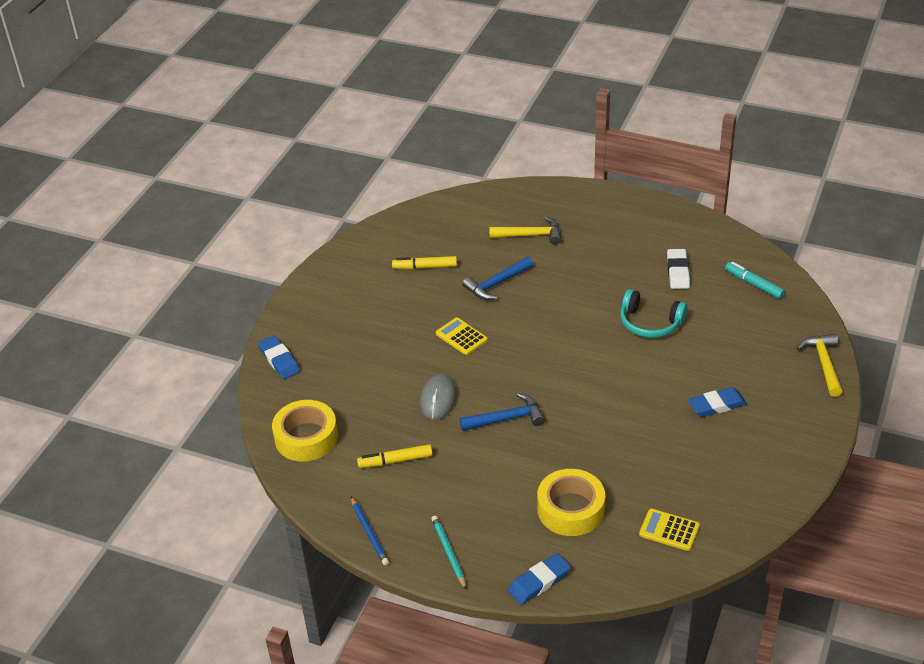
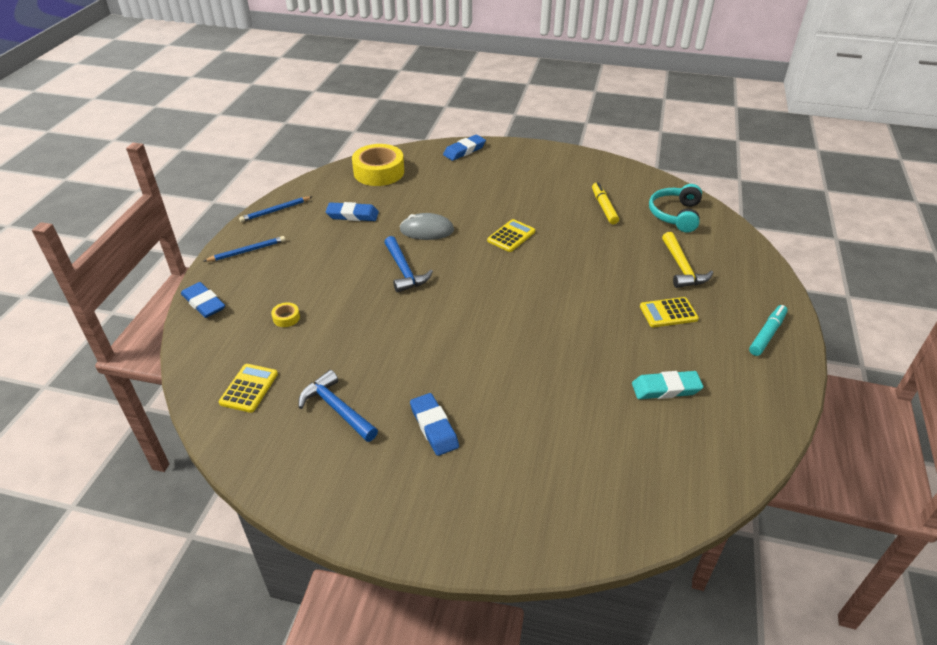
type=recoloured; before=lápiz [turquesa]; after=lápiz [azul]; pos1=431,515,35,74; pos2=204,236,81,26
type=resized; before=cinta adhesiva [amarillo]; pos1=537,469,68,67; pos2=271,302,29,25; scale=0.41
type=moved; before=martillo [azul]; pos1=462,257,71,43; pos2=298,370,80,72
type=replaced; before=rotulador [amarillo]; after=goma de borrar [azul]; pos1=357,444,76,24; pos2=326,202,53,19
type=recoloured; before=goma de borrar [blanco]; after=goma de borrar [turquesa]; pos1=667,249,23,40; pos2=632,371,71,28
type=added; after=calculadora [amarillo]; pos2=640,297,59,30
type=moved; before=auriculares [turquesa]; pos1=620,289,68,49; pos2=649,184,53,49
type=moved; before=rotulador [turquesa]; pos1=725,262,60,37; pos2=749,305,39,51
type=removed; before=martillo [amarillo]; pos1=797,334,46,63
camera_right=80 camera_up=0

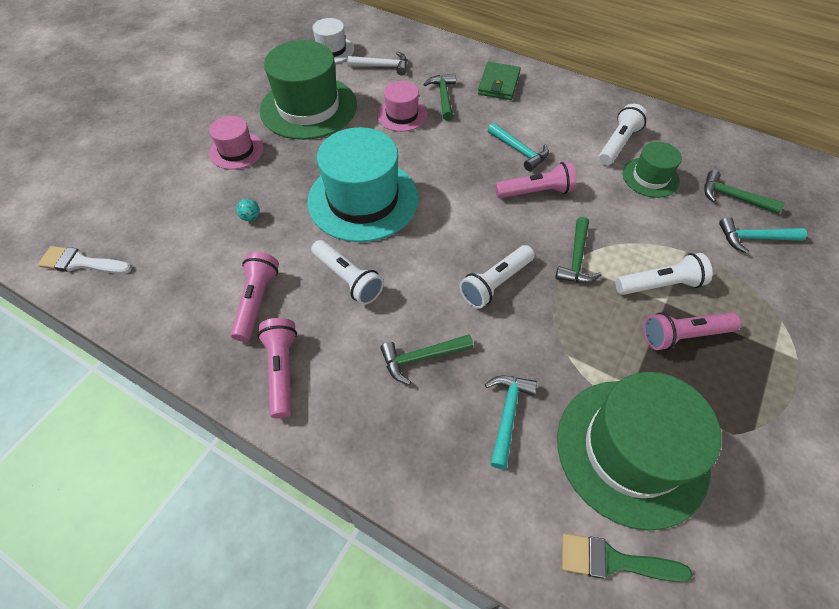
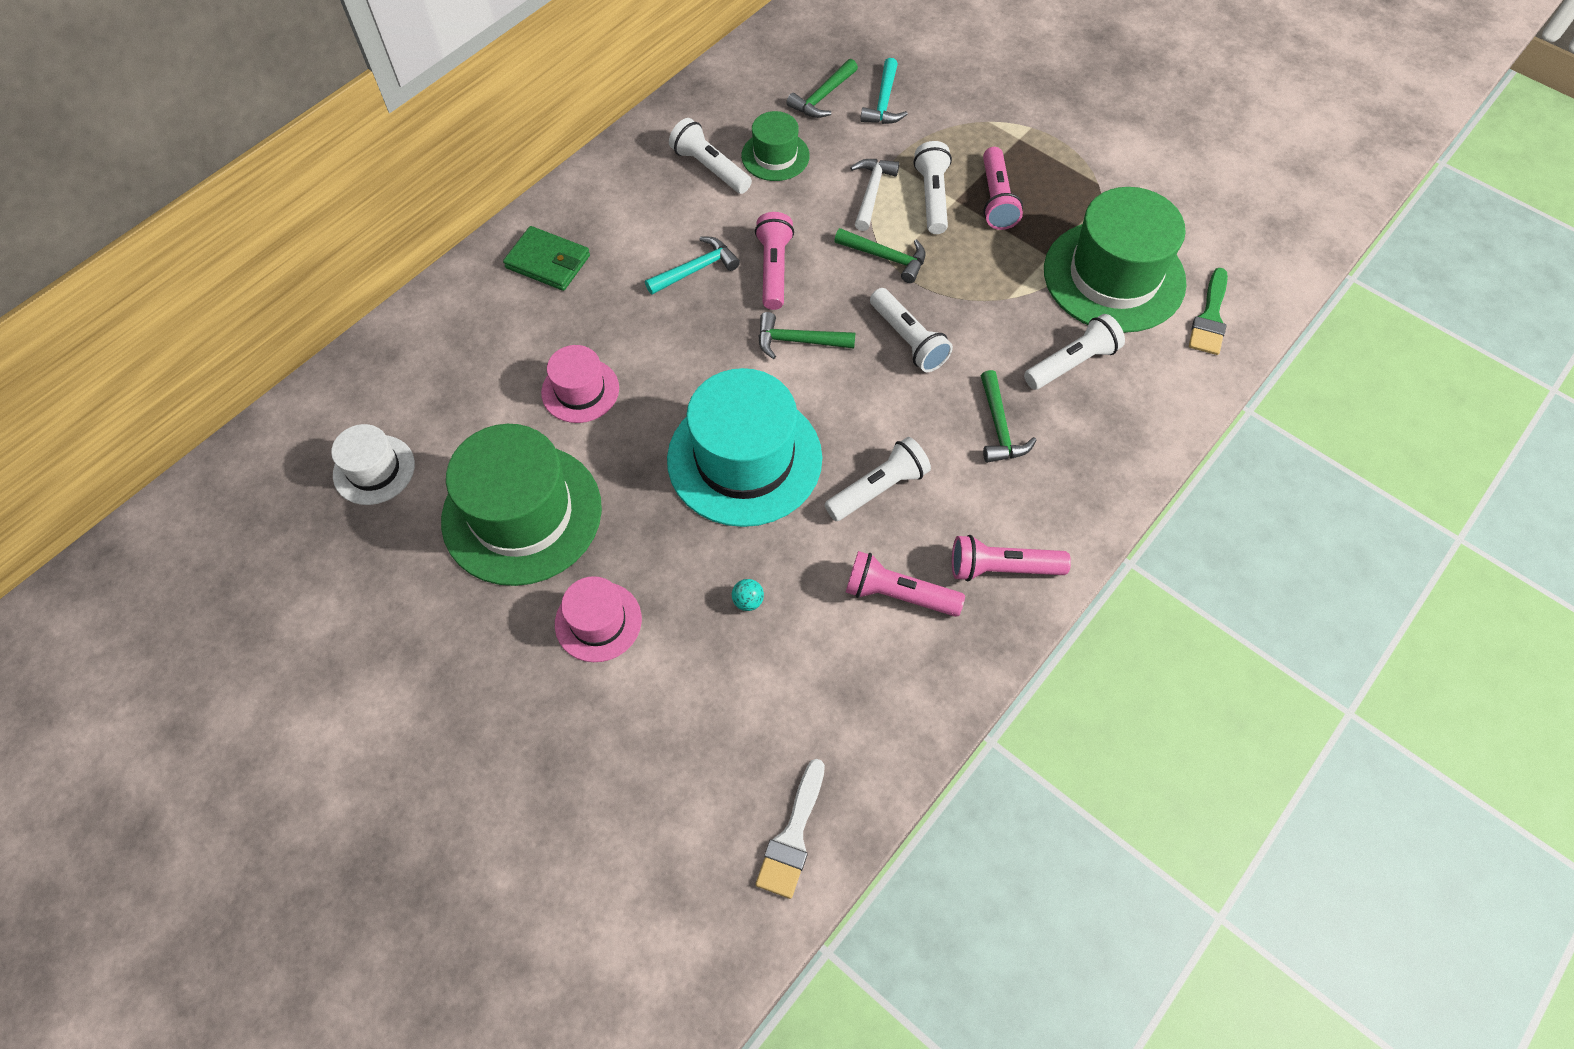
type=moved; before=martillo [verde]; pos1=423,74,33,47; pos2=758,312,98,47
type=moved; before=martillo [blanco]; pos1=347,51,60,25; pos2=850,159,49,72
type=replaced; before=martillo [turquesa]; after=lámpara de mano [blanco]; pos1=485,376,52,93; pos2=1024,314,101,76
camera_right=-80 camera_up=5

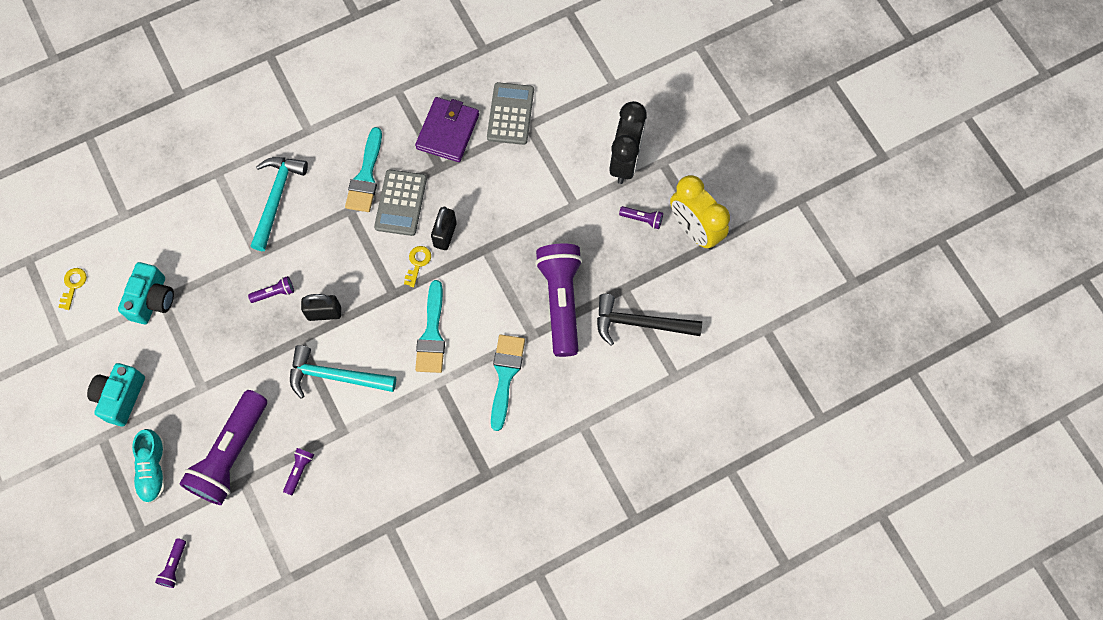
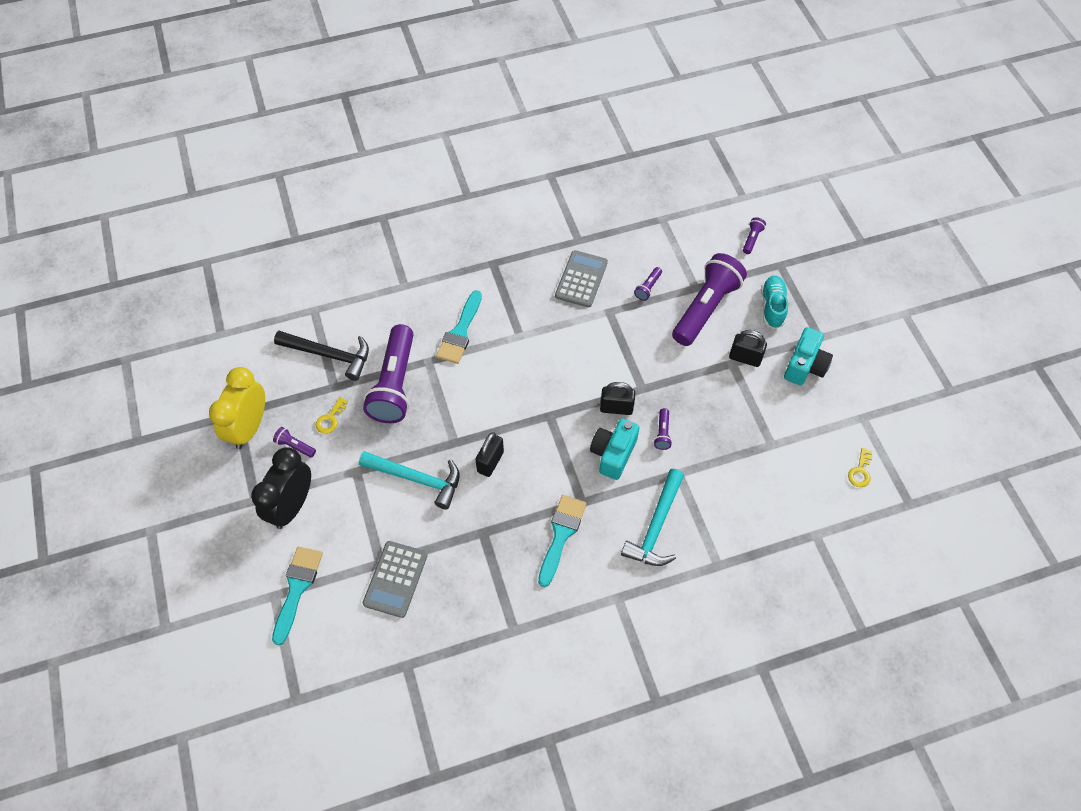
type=turned; before=despertador [amarillo]; pos1=670,175,60,74; pos2=209,367,56,82; turn=-135
type=moved; before=pincel [turquesa]; pos1=415,280,30,93; pos2=272,546,51,99
type=moved; before=llave [amarillo]; pos1=404,246,27,41; pos2=316,397,32,37
type=moved; before=martillo [turquesa]; pos1=290,345,106,54; pos2=359,451,101,59
type=moved; before=calculadora [gris]; pos1=374,169,53,67; pos2=555,250,53,58
type=moved; before=cámara [turquesa]; pos1=118,262,56,62; pos2=590,419,49,61
type=turned; before=lámpara de mano [morado]; pos1=248,276,46,27; pos2=654,408,18,42; turn=-75
type=added; after=candado [negro]; pos2=729,330,38,37
type=removed; before=cartera [morado]; pos1=415,97,64,65
camera_right=-170 camera_up=-10

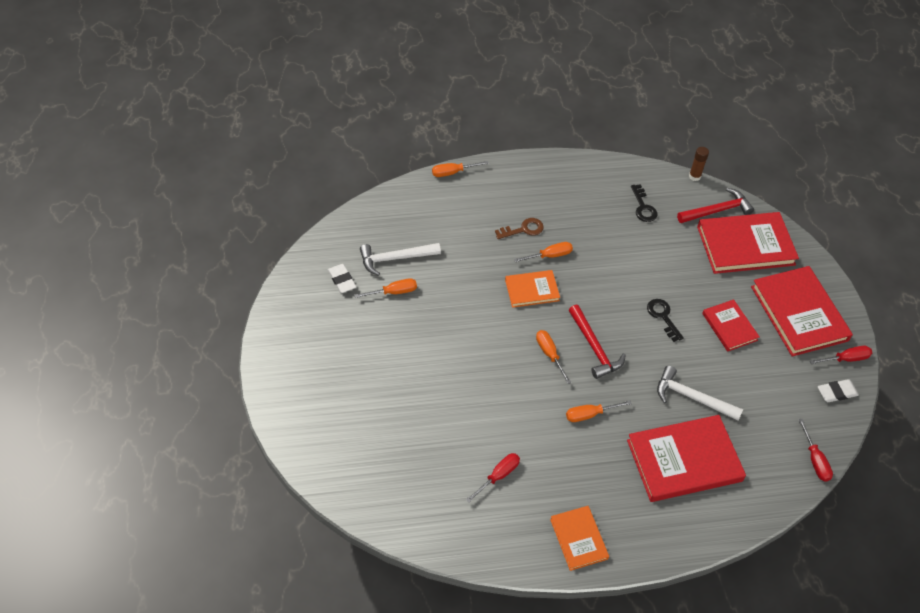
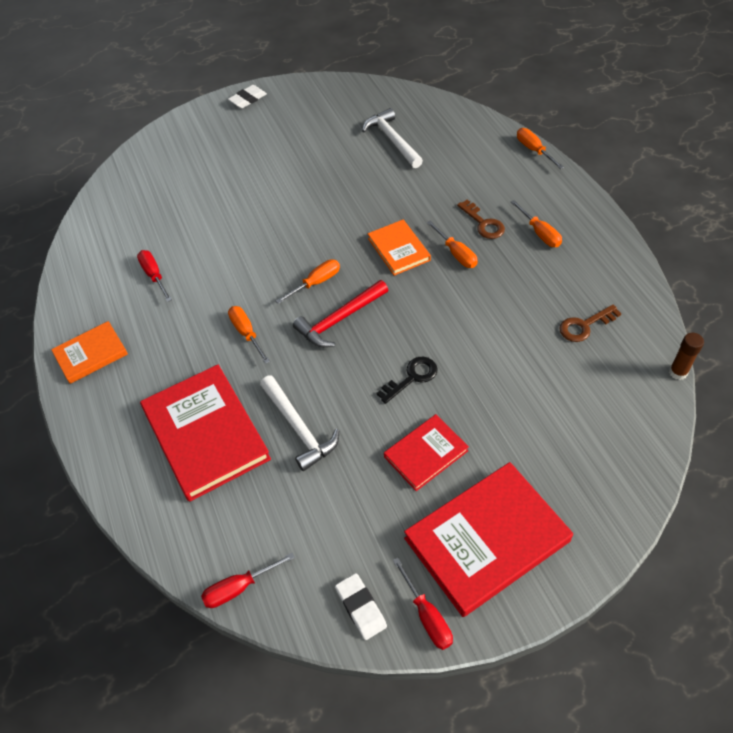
type=turned; before=destornillador [rojo]; pos1=466,453,54,50; pos2=137,250,35,52; turn=-150
type=moved; before=goma de borrar [blanco]; pos1=328,264,28,29; pos2=228,85,39,23
type=turned; before=martillo [blanco]; pos1=657,365,86,56; pos2=260,375,79,96; turn=135
type=moved; before=destornillador [naranja]; pos1=355,278,62,20; pos2=511,200,51,47
type=recoloured; before=llave [negro]; after=llave [marrón]; pos1=631,184,27,38; pos2=559,304,62,38
type=removed; before=martillo [rojo]; pos1=677,188,77,35
type=removed; before=libro [rojo]; pos1=697,212,102,62
camera_right=80 camera_up=0

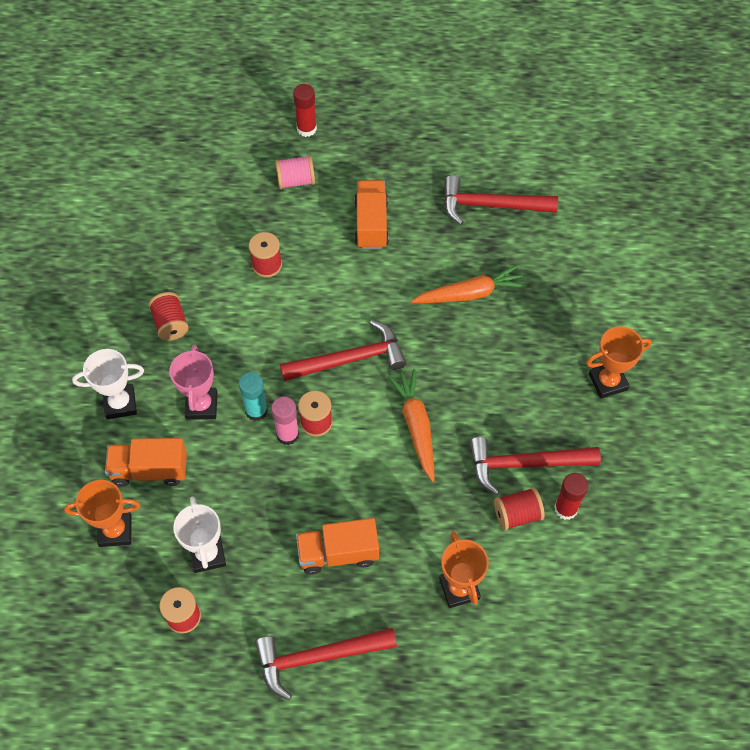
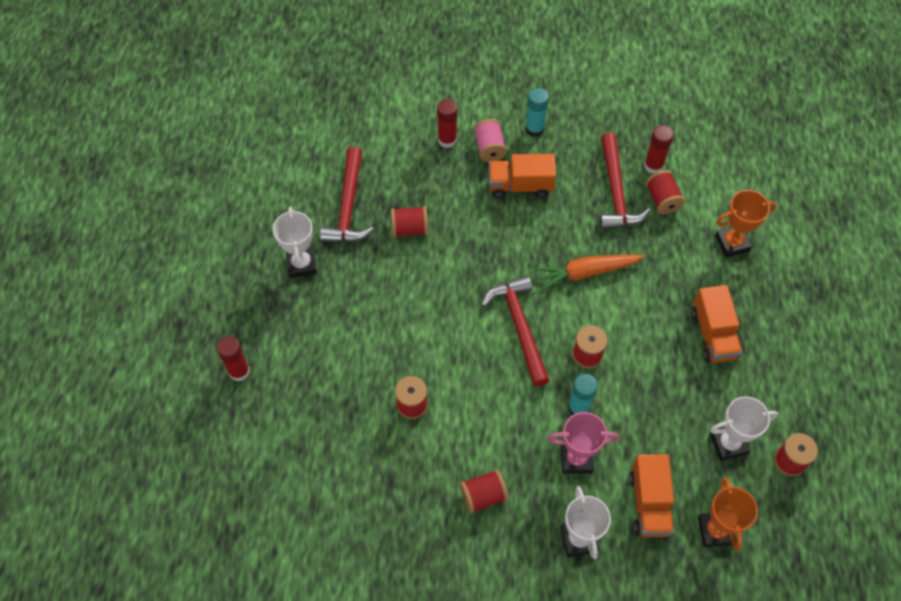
type=added; after=trofeo [blanco]; pos2=273,207,44,71
type=added; after=carrete [rojo]; pos2=391,206,37,31
type=added; after=barra de pegamento [rojo]; pos2=437,99,21,49
type=moved; before=carrete [rosa]; pos1=275,155,40,34; pos2=474,119,33,43
type=moved; before=camión [naranja]; pos1=354,180,35,69; pos2=489,154,67,44
type=replaced; before=trofeo [naranja]; after=barra de pegamento [turquesa]; pos1=586,326,66,73; pos2=525,88,24,49
type=removed; before=martillo [rojo]; pos1=255,628,142,72
type=removed; before=barra de pegamento [rosa]; pos1=271,397,28,48
type=removed; before=zanahoria [naranja]; pos1=411,265,116,38
camera_right=-90 camera_up=0

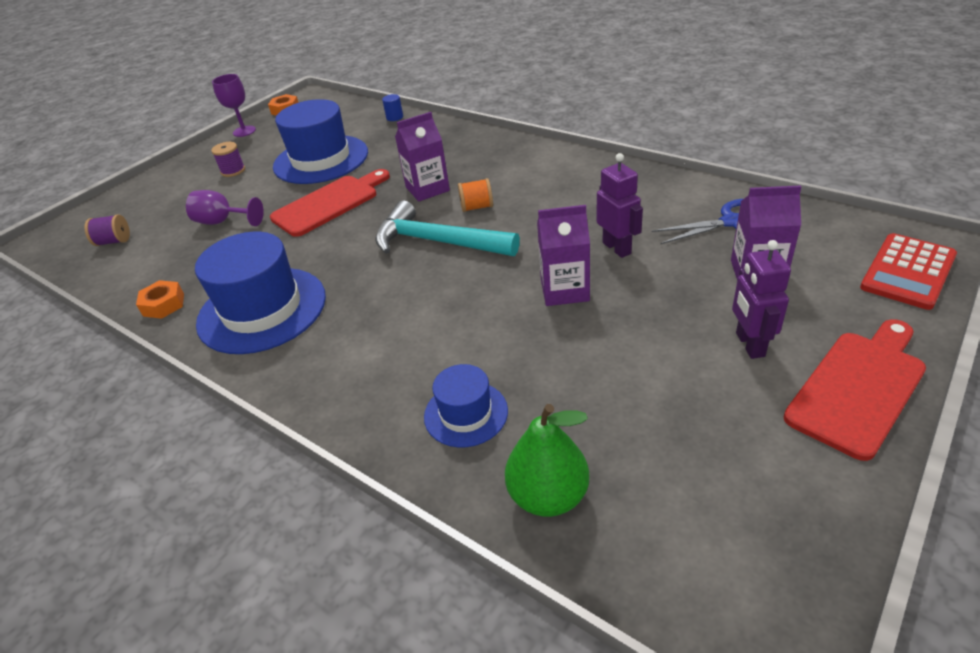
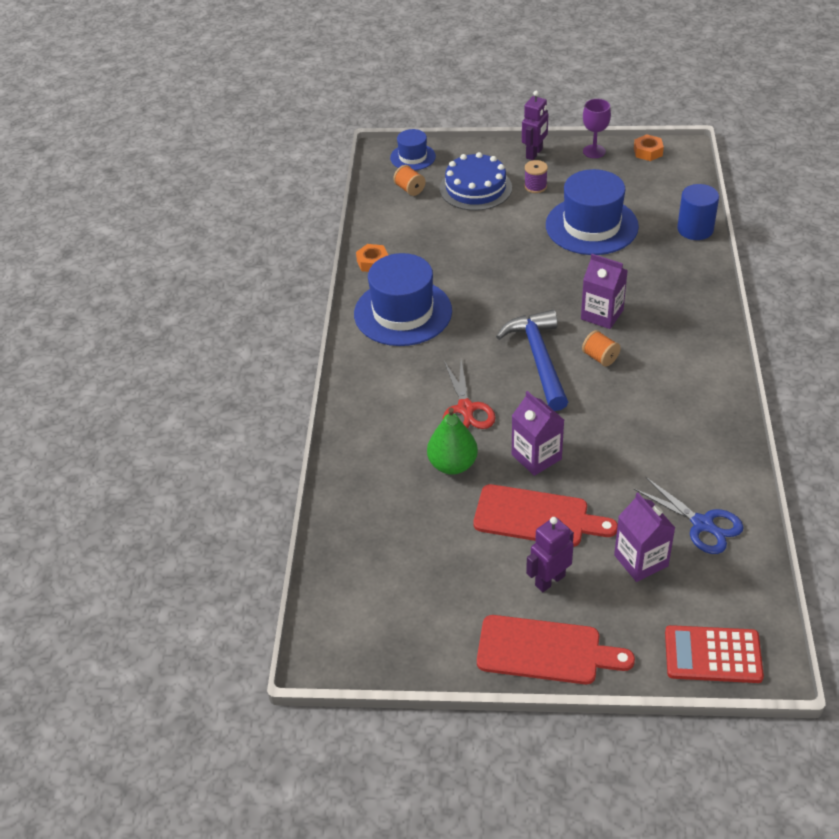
type=moved; before=sombrero [azul]; pos1=424,364,84,84; pos2=390,129,46,41
type=recoloured; before=carrete [morado]; after=carrete [naranja]; pos1=84,214,46,32; pos2=393,165,33,31
type=moved; before=pera [verde]; pos1=505,404,84,113; pos2=427,408,51,67
type=added; after=tarta [azul]; pos2=440,152,72,59
type=added; after=tijeras [rojo]; pos2=443,360,53,69
type=moved; before=tabla de cortar [rojo]; pos1=270,169,120,68; pos2=473,484,145,63
type=recoloured; before=martillo [turquesa]; after=martillo [azul]; pos1=375,200,145,56; pos2=496,310,72,101
type=moved; before=robot [morado]; pos1=597,153,46,105; pos2=522,91,26,69
type=resized; before=cilindro [azul]; pos1=382,94,21,27; pos2=677,184,42,56; scale=1.96
type=removed; before=copa [morado]; pos1=186,190,78,36
camera_right=55 camera_up=5

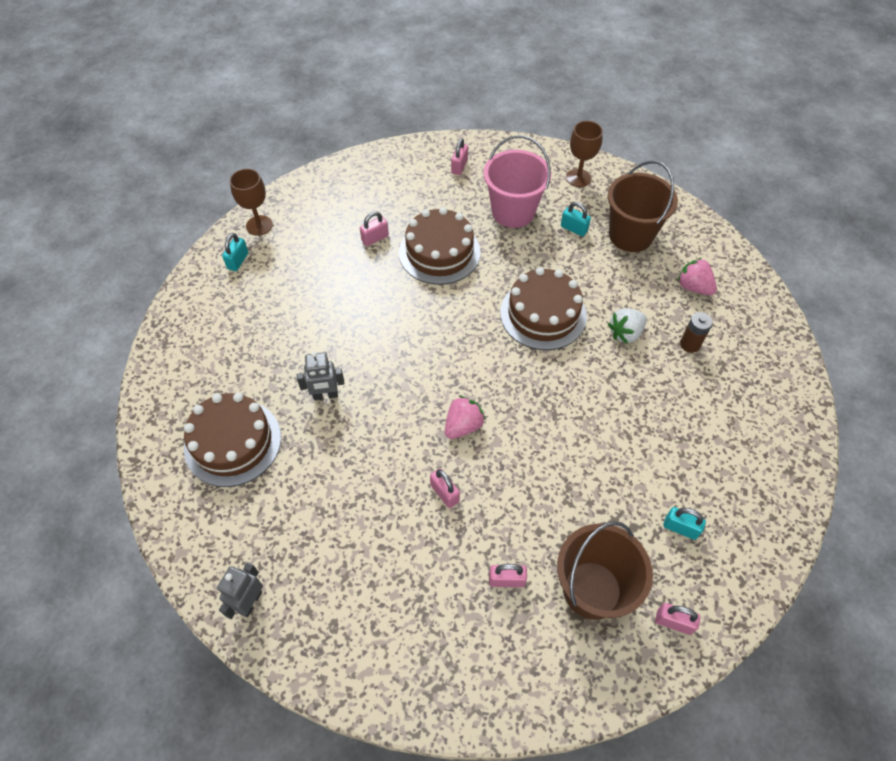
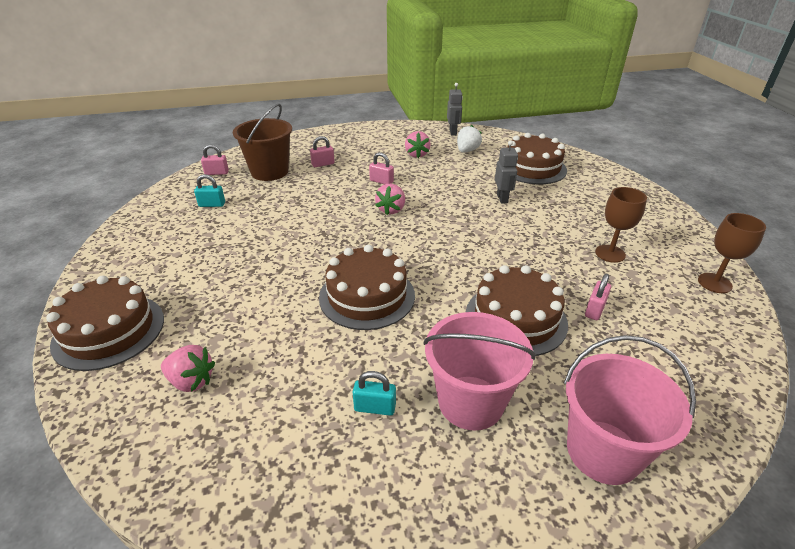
type=added; after=tarta [marrón]; pos2=46,276,118,95
type=added; after=fresa [rosa]; pos2=405,131,26,27
type=moved; before=fresa [blanco]; pos1=608,308,39,36; pos2=457,125,25,28
type=turned; before=robot [gris]; pos1=297,351,47,49; pos2=495,141,23,63; turn=120
type=replaced; before=candado [rosa]; after=balde [rosa]; pos1=451,138,17,37; pos2=564,335,132,150
type=moved; before=copa [marrón]; pos1=566,121,37,66; pos2=595,187,52,76
type=removed; before=candado [turquesa]; pos1=222,233,27,38
type=removed; before=balde [marrón]; pos1=608,161,70,91
type=removed; before=pila [marrón]; pos1=680,312,33,41
camera_right=155 camera_up=-20

